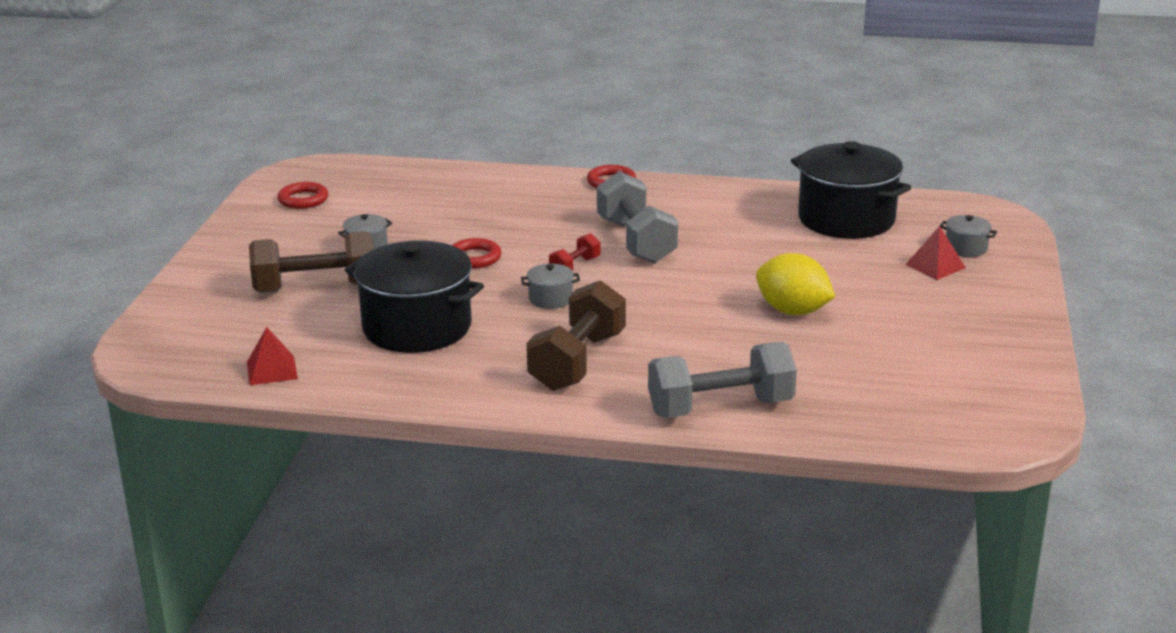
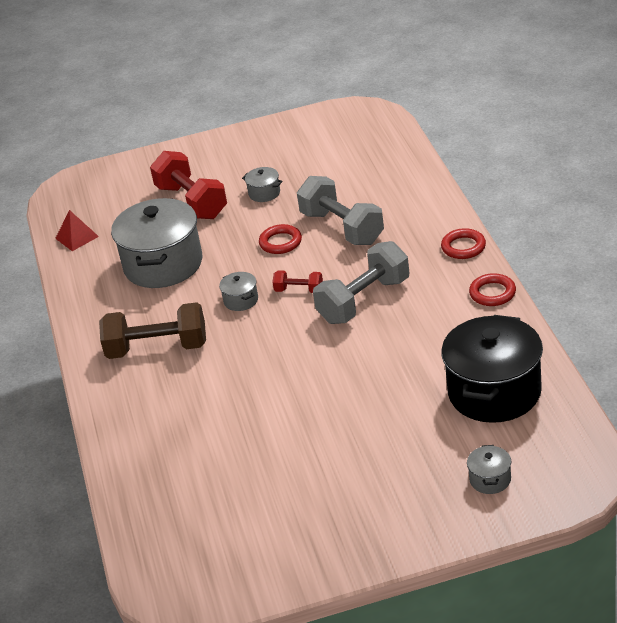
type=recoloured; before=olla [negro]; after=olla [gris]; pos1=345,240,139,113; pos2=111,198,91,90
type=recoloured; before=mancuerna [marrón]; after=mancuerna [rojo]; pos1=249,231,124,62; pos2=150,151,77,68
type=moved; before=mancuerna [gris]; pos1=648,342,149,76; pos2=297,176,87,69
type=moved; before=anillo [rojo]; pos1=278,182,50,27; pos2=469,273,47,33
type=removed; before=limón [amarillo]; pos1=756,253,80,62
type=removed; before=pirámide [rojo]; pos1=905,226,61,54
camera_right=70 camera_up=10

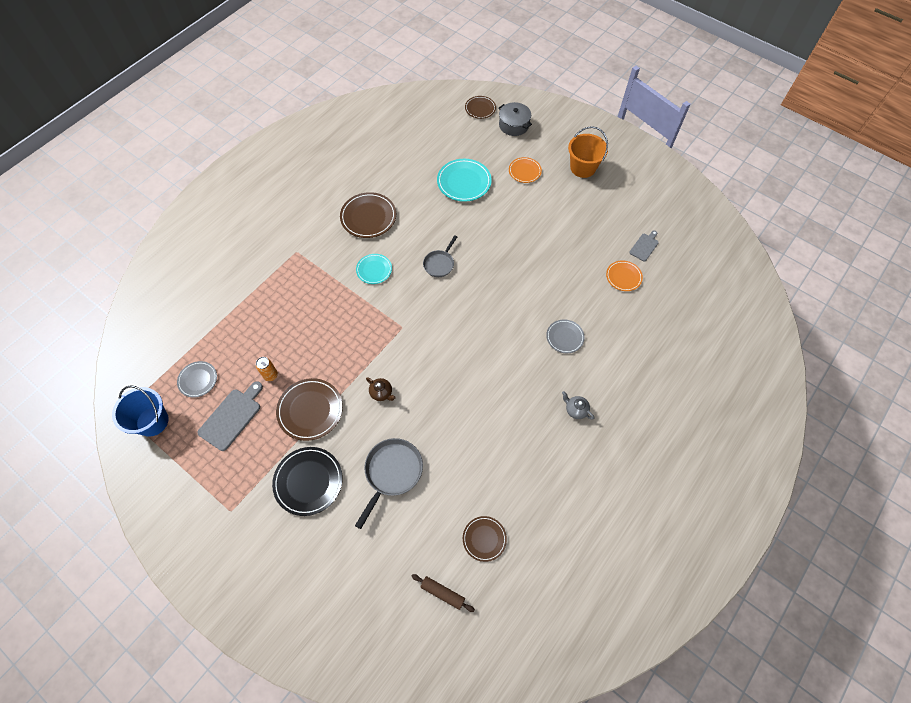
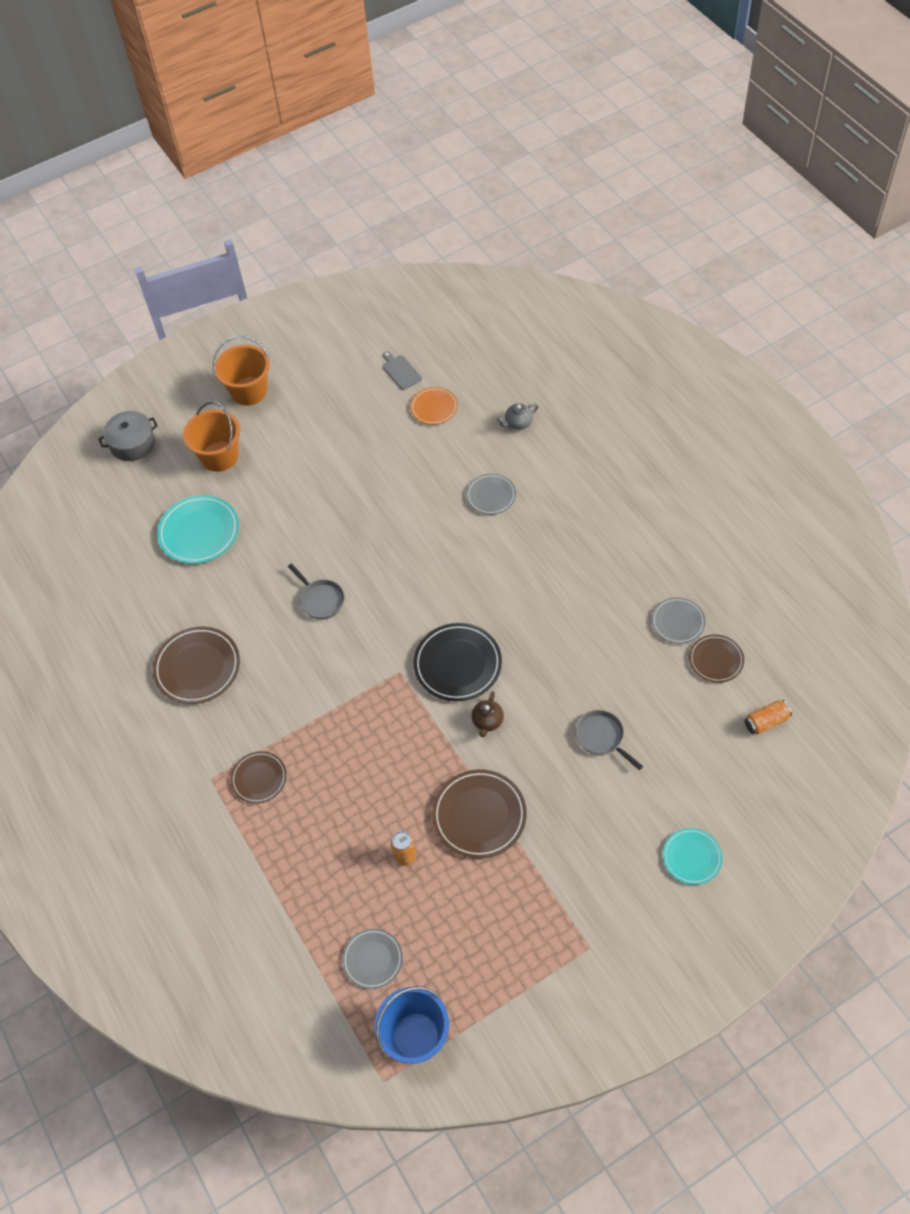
type=replaced; before=plato [naranja]; after=balde [naranja]; pos1=509,157,33,26; pos2=183,401,57,71
type=moved; before=plato [marrón]; pos1=465,96,31,23; pos2=231,751,56,53
type=moved; before=plato [negro]; pos1=272,447,71,69; pos2=413,623,89,78
type=turned; before=tetera [marrón]; pos1=366,377,30,24; pos2=471,691,33,46; turn=135
type=moved; before=tetera [gris]; pos1=562,391,33,29; pos2=497,403,42,27
type=resized; before=sartén [gris]; pos1=355,438,68,91; pos2=575,710,68,60; scale=0.63
type=added; after=plato [gris]; pos2=651,597,55,47
type=moved; before=plato [turquesa]; pos1=356,254,36,30; pos2=663,828,60,57
type=replaced; before=rodillo [marrón]; after=lata [naranja]; pos1=411,574,64,38; pos2=744,700,48,35
type=removed; before=tabla de cortar [gris]; pos1=198,381,65,70
camera_right=-65 camera_up=-5

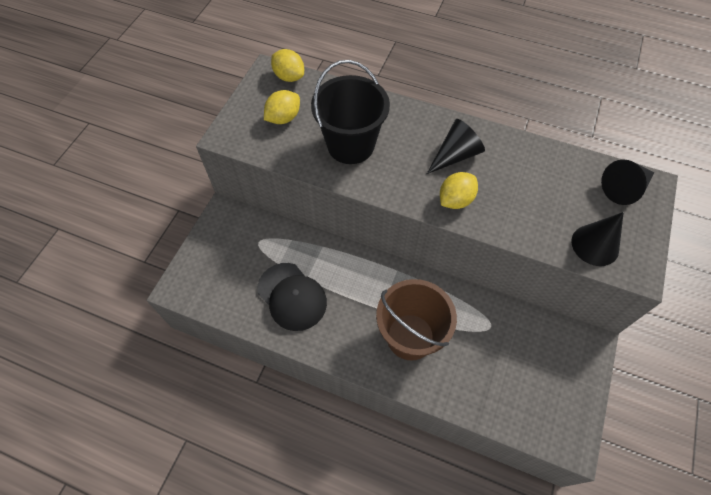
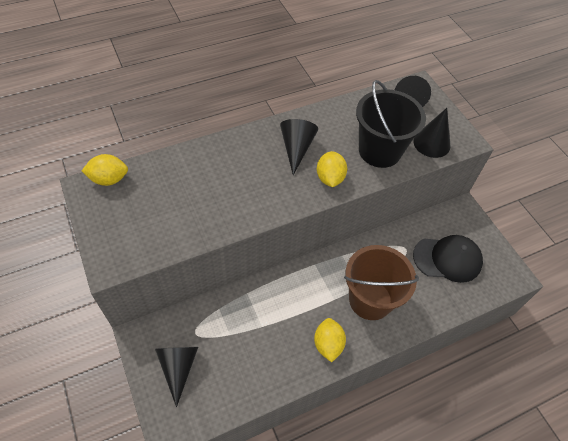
type=added; after=cono [negro]; pos2=155,347,43,60
type=moved; before=limón [amarillo]; pos1=264,90,36,34; pos2=314,318,32,44
type=moved; before=balde [negro]; pos1=311,60,79,104; pos2=356,80,70,88
type=moved; before=gorra [negro]; pos1=257,263,70,68; pos2=413,235,70,48
camera_right=-50 camera_up=-5

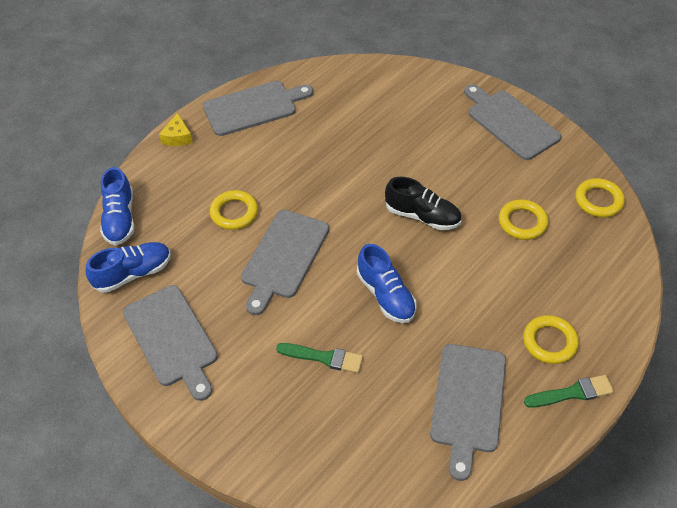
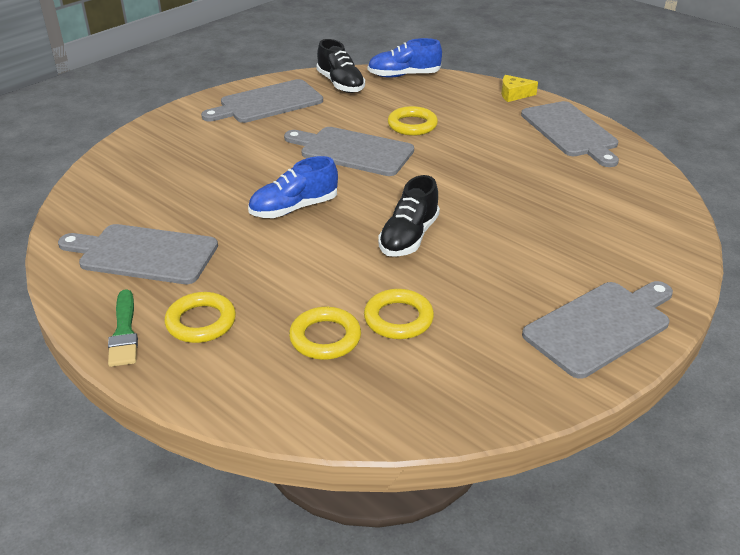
type=moved; before=anillo [amarillo]; pos1=575,178,50,39; pos2=289,307,72,53
type=recoloured; before=zapato [azul]; after=zapato [negro]; pos1=85,242,86,51; pos2=316,39,49,54
type=removed; before=pincel [verde]; pos1=276,343,87,30
camera_right=90 camera_up=-15

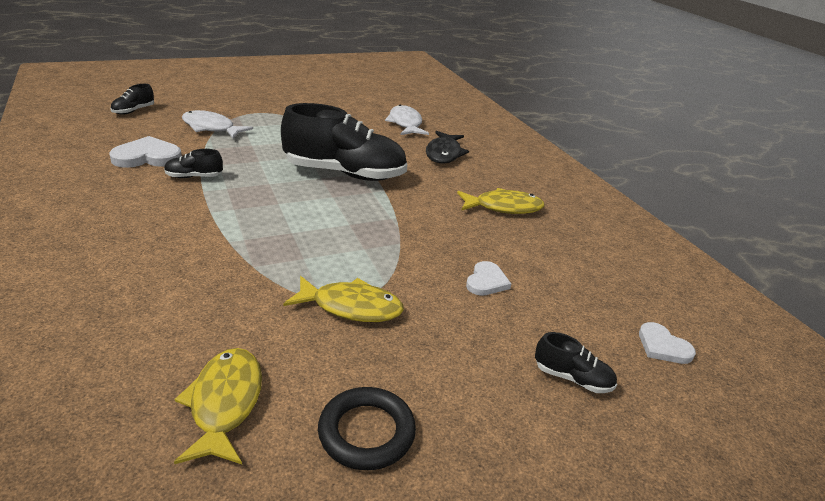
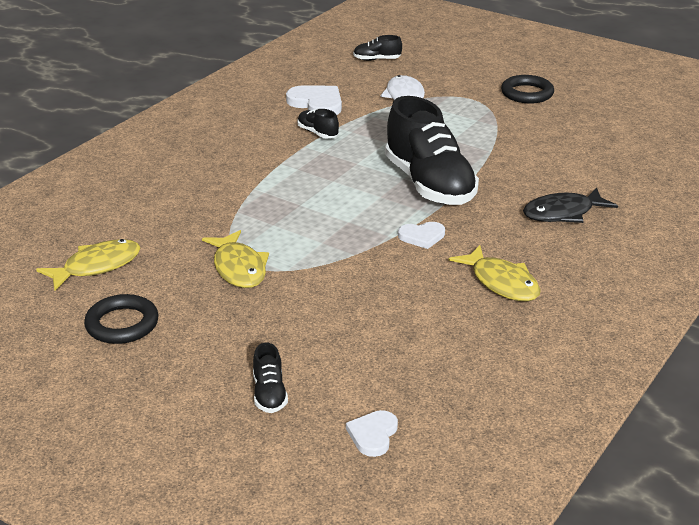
type=moved; before=corazón [blanco]; pos1=466,261,45,35; pos2=398,222,47,27
type=added; after=anillo [negro]; pos2=501,75,53,29
type=removed; before=pez [blanco]; pos1=385,105,44,30
camera_right=60 camera_up=0

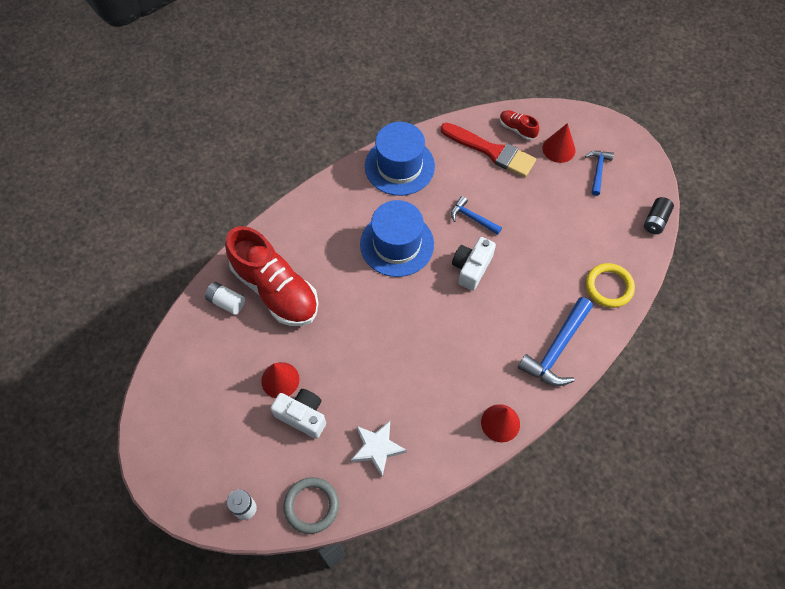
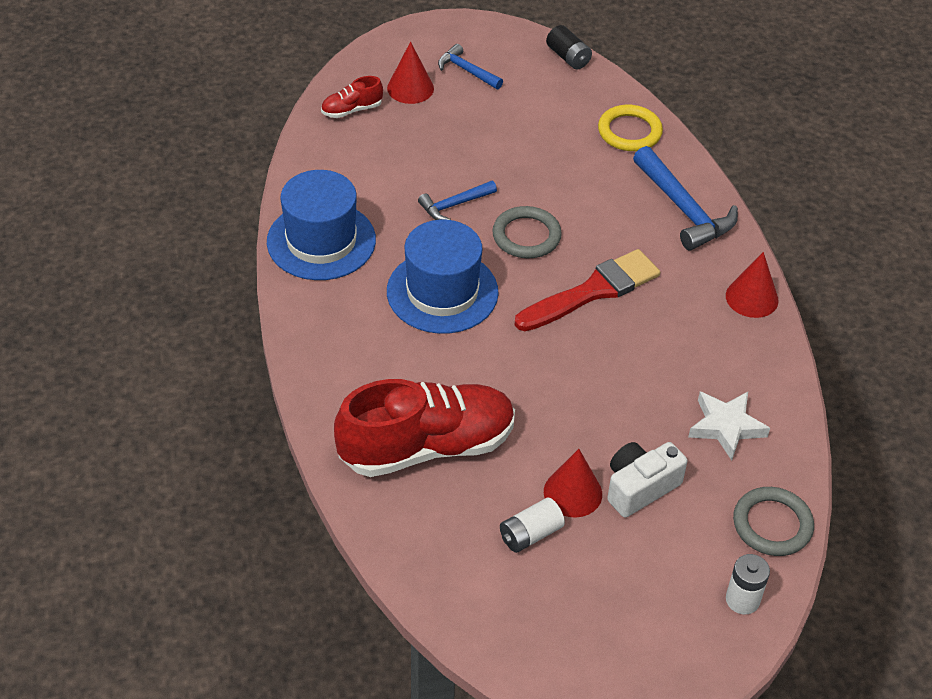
type=replaced; before=cámara [blanco]; after=anillo [gris]; pos1=452,237,44,54; pos2=492,206,70,52
type=moved; before=pila [blanco]; pos1=205,282,40,33; pos2=500,498,65,55
type=moved; before=pincel [rojo]; pos1=440,123,96,54; pos2=515,249,145,82
camera_right=-65 camera_up=-15

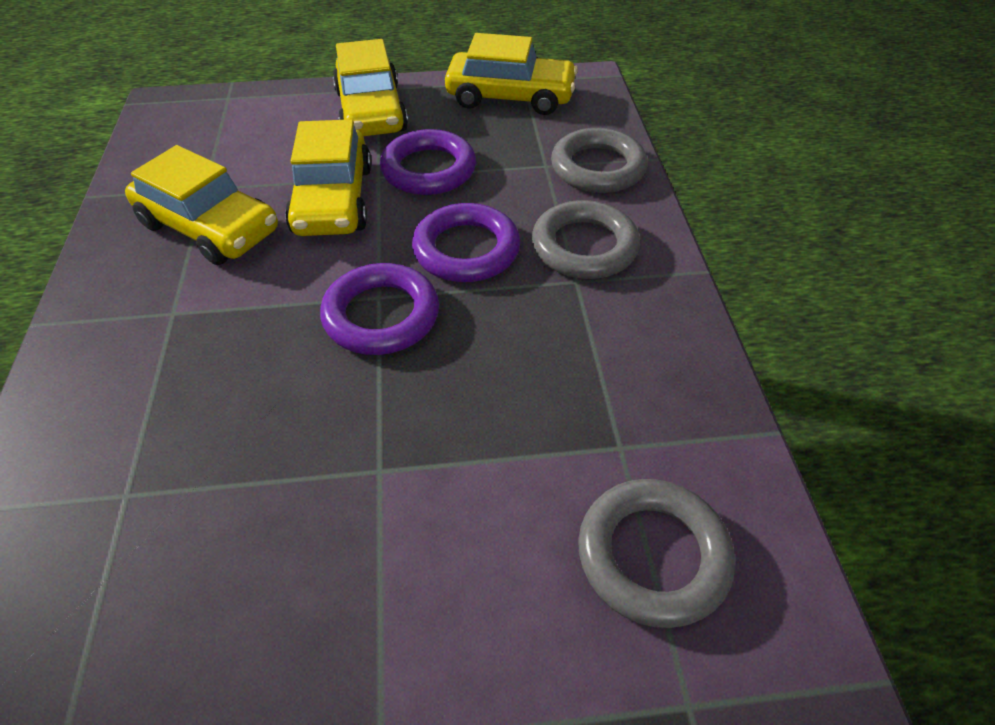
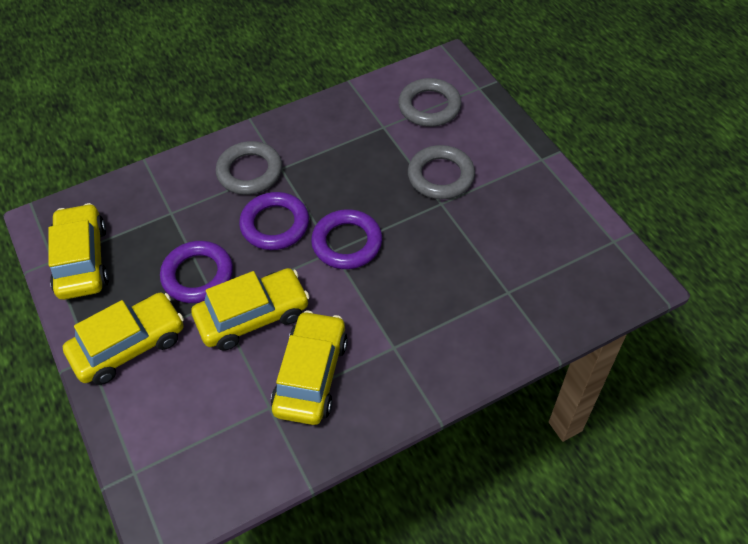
type=moved; before=anillo [gris]; pos1=551,128,97,65; pos2=408,145,67,54
camera_right=-110 camera_up=5

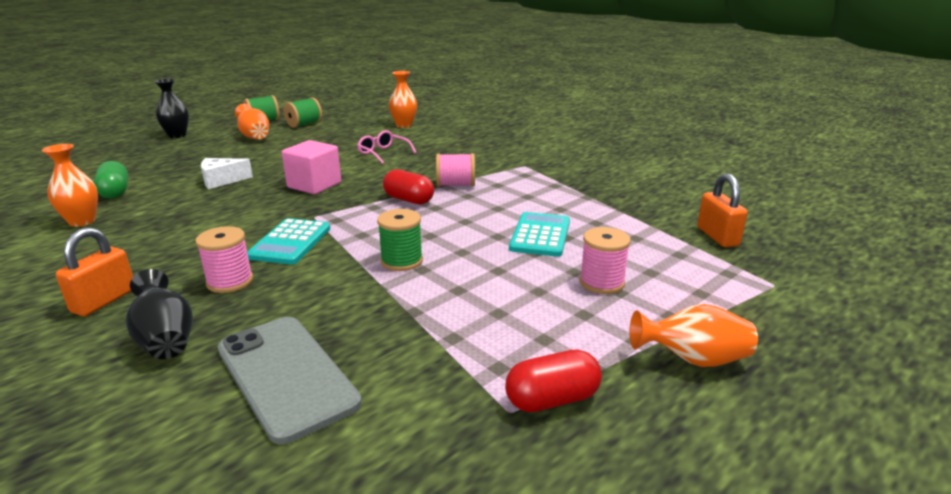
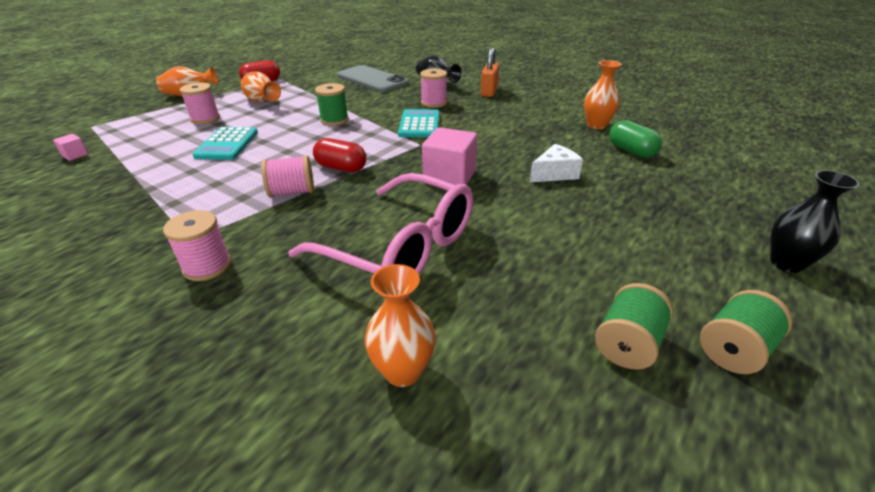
type=replaced; before=candado [naranja]; after=cubo [rosa]; pos1=697,173,51,74; pos2=53,134,36,27
type=added; after=carrete [rosa]; pos2=163,210,68,71
type=moved; before=florero [naranja]; pos1=235,104,34,35; pos2=241,71,40,31
type=resized; before=gafas [rosa]; pos1=357,130,60,34; pos2=288,173,185,102; scale=2.14
camera_right=170 camera_up=10

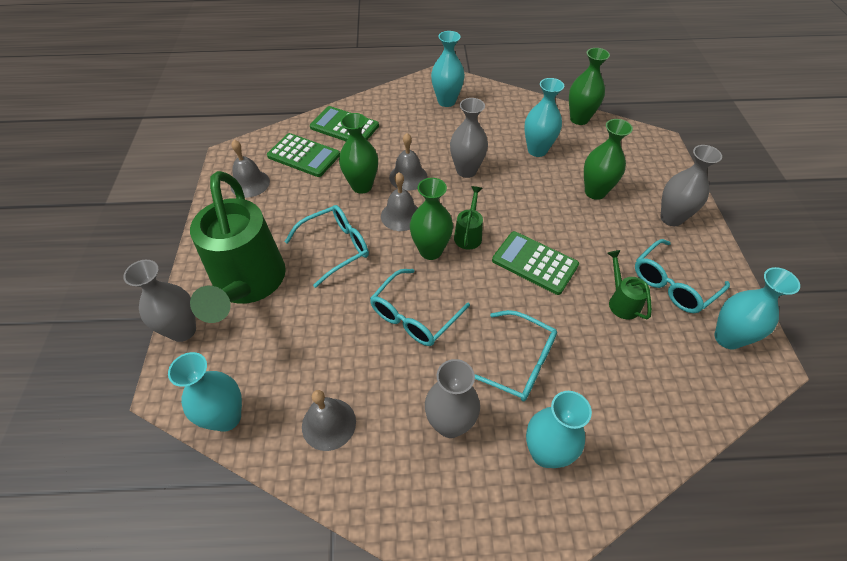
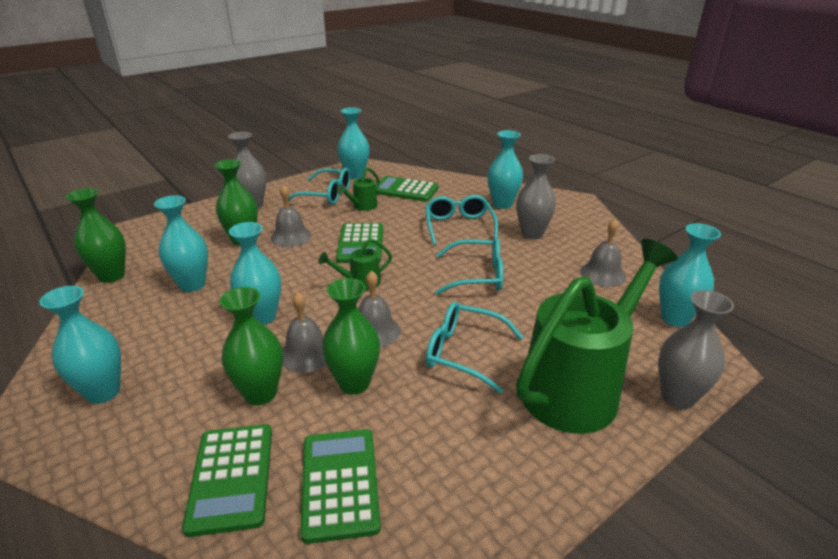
type=moved; before=florero [verde]; pos1=410,178,43,82; pos2=220,287,63,118
type=recoloured; before=florero [gris]; after=florero [turquesa]; pos1=450,98,38,80; pos2=229,222,52,103
type=moved; before=campana [gris]; pos1=230,140,40,58; pos2=271,185,40,62
type=added; after=calculadora [verde]; pos2=375,176,64,26
camera_right=-125 camera_up=-20

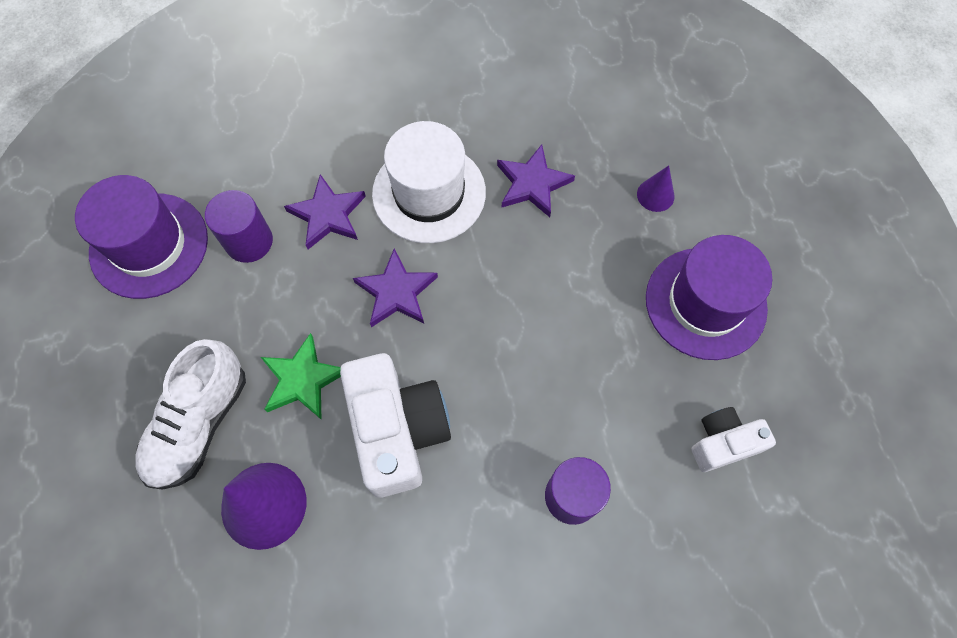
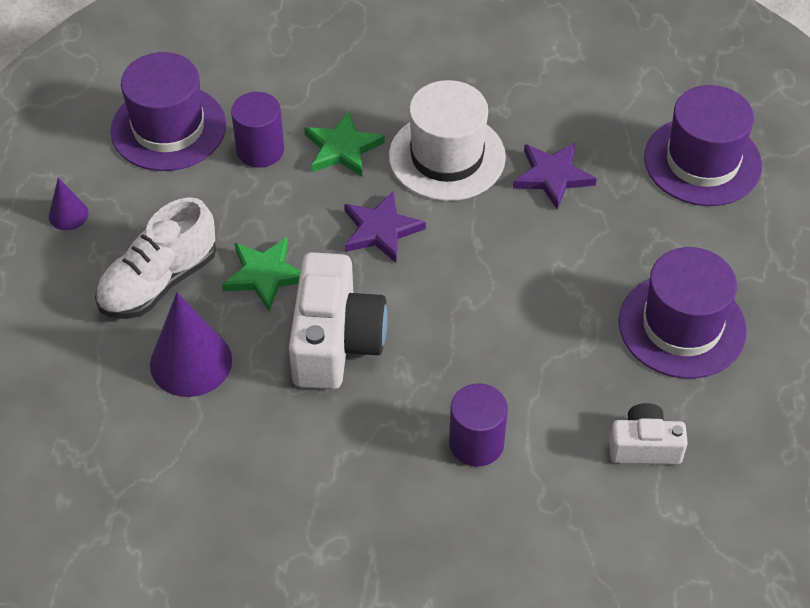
type=moved; before=cono [morado]; pos1=637,165,38,47; pos2=49,178,40,52
type=recoloured; before=estrella [morado]; after=estrella [verde]; pos1=284,174,82,75; pos2=304,111,81,66
type=added; after=sombrero [morado]; pos2=644,85,118,121
camera_right=20 camera_up=-15

